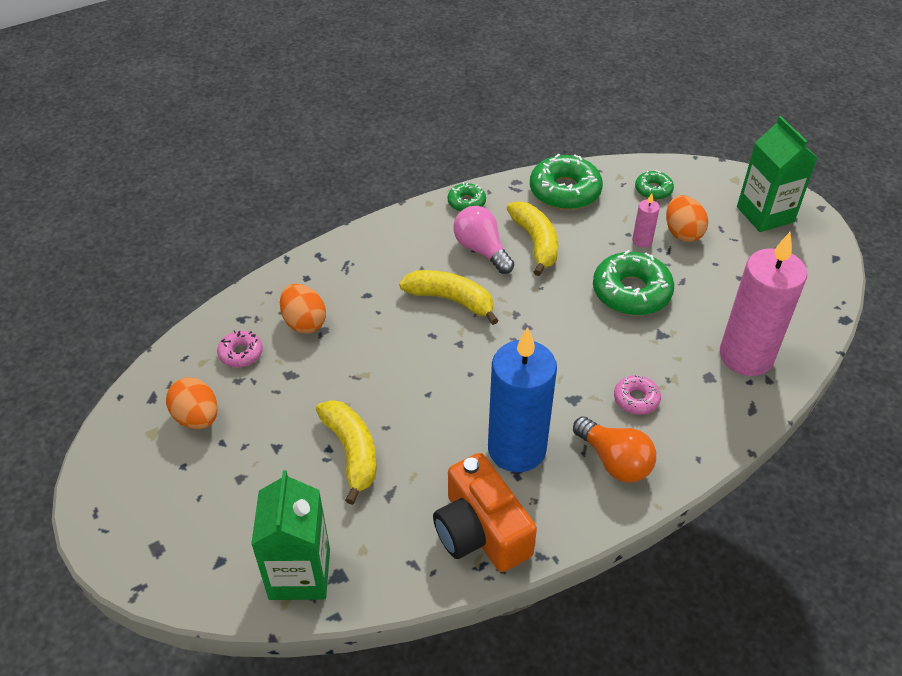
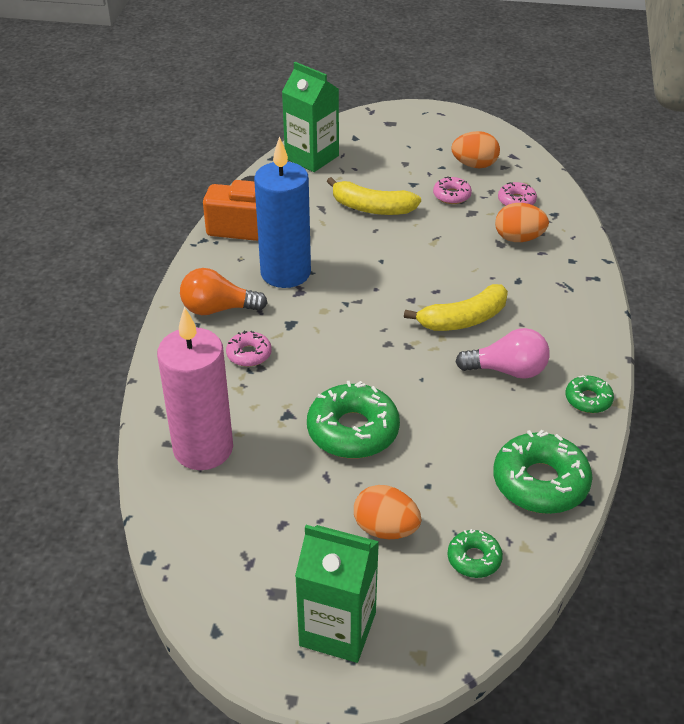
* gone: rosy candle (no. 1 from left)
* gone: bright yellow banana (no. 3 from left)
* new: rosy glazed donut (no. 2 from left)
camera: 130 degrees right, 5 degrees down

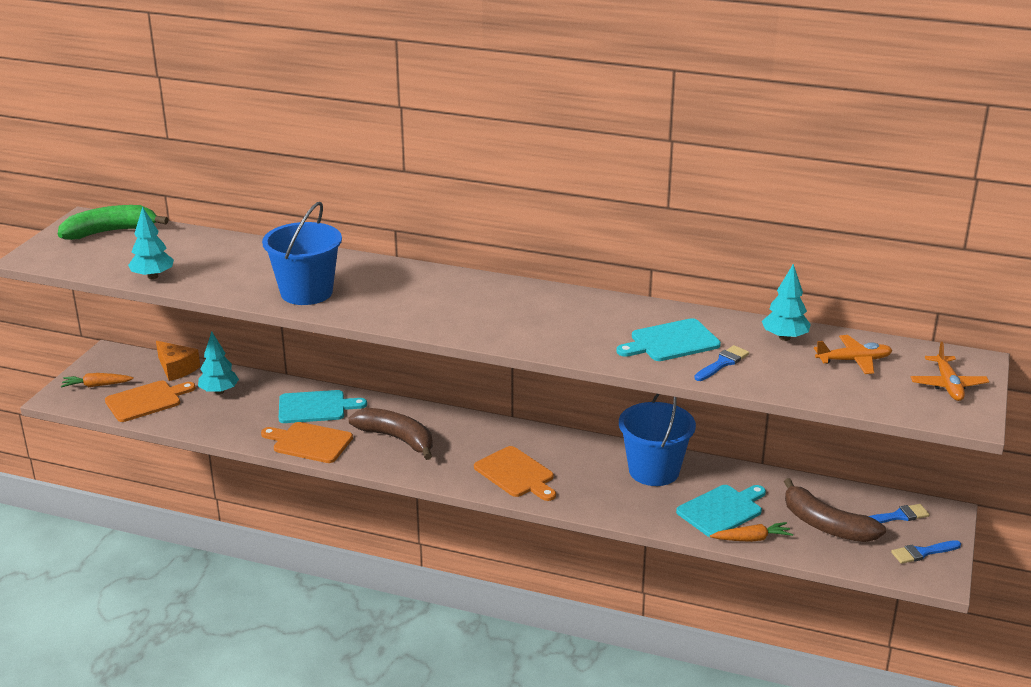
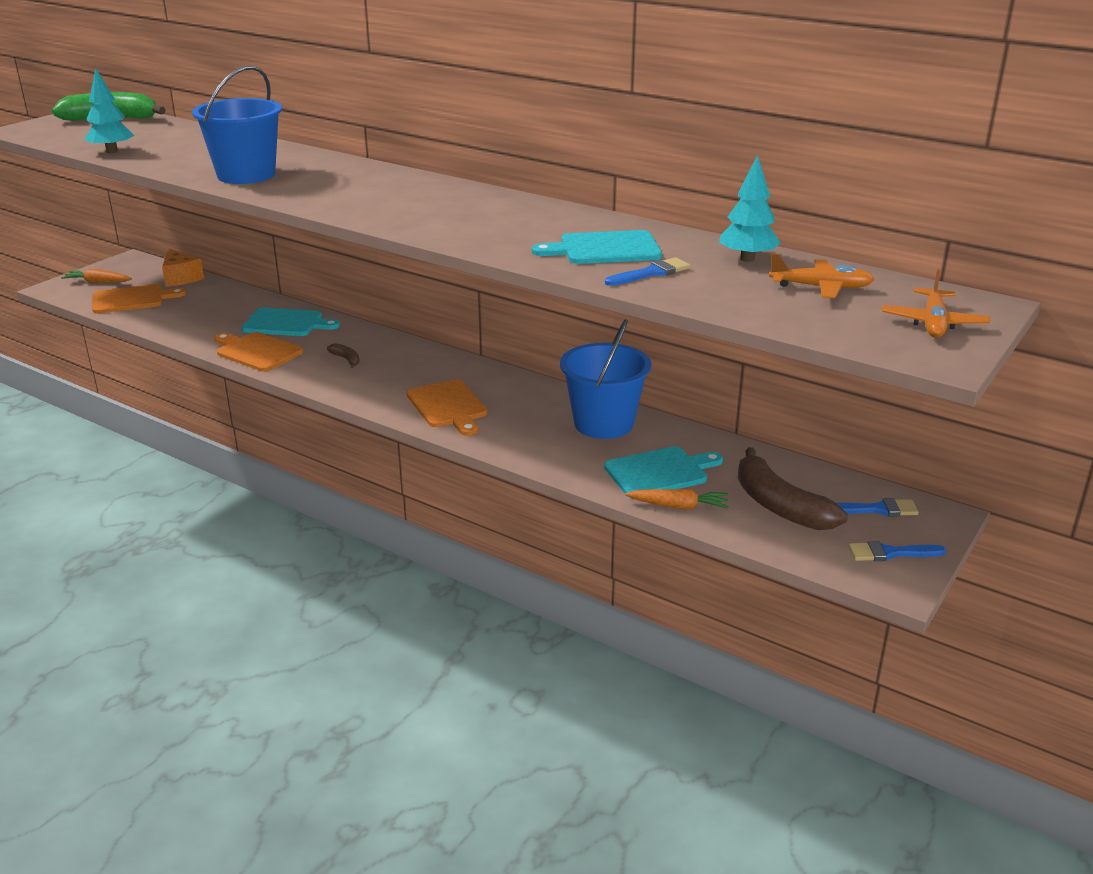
* gone: teal toy tree (no. 2 from left)
* scaled: brown banana (no. 1 from left) x0.44
camera: 15 degrees right, 0 degrees up

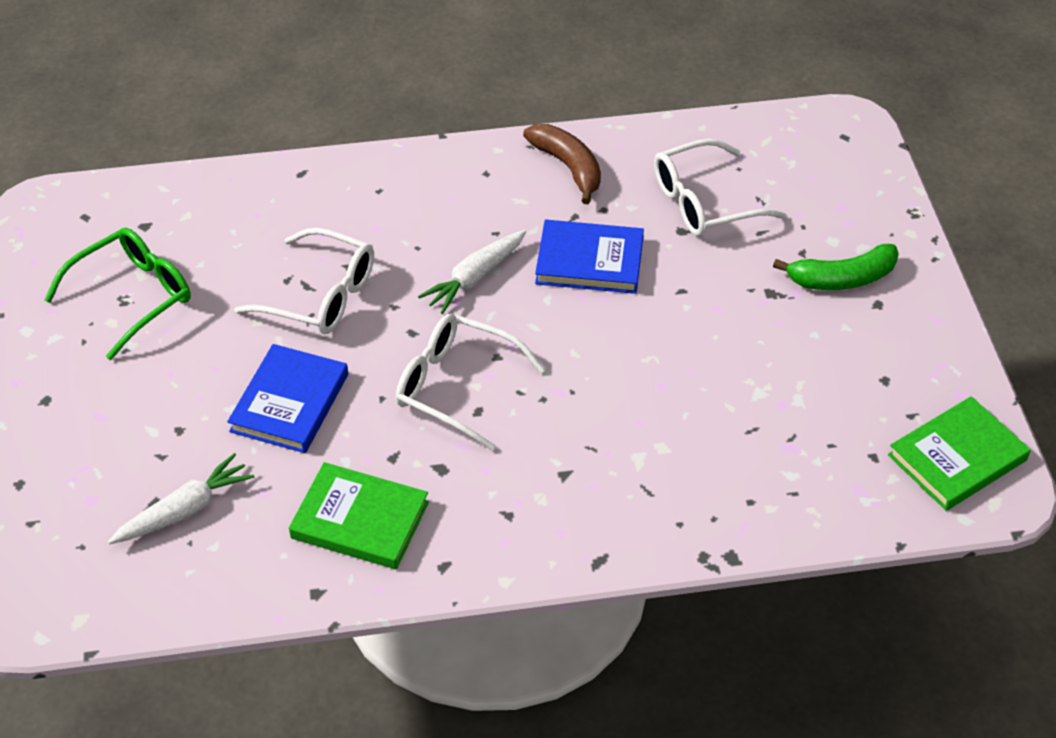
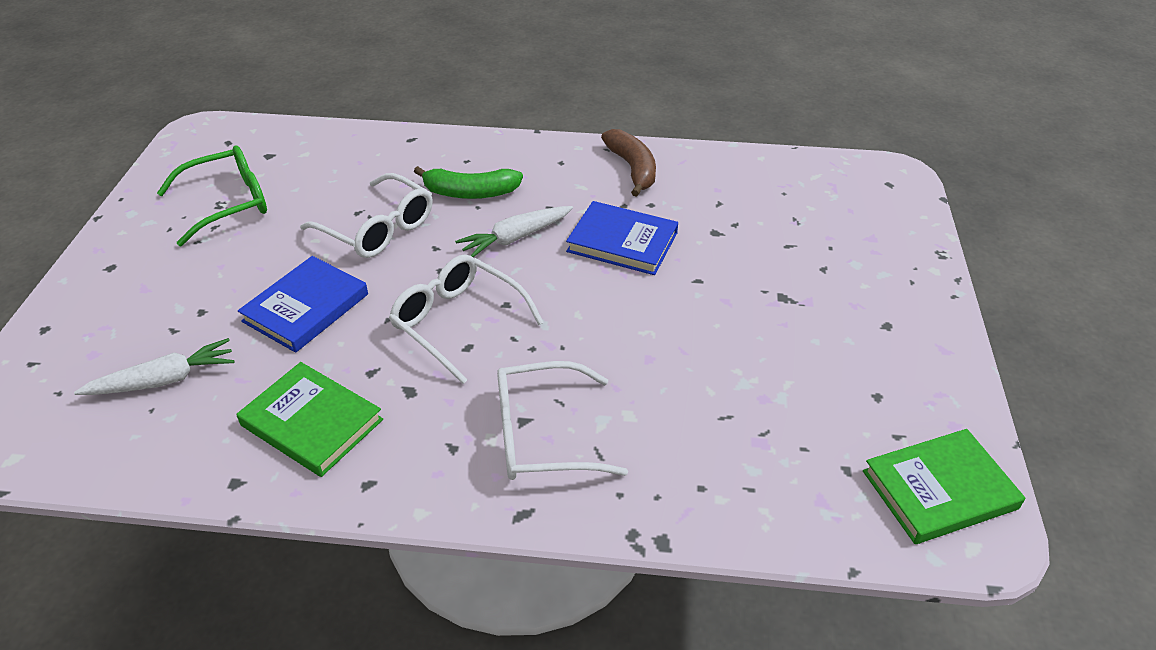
* shifted: snow-white glasses (no. 3 from left)
* shifted: leaf-green banana
camera: 15 degrees right, 5 degrees down

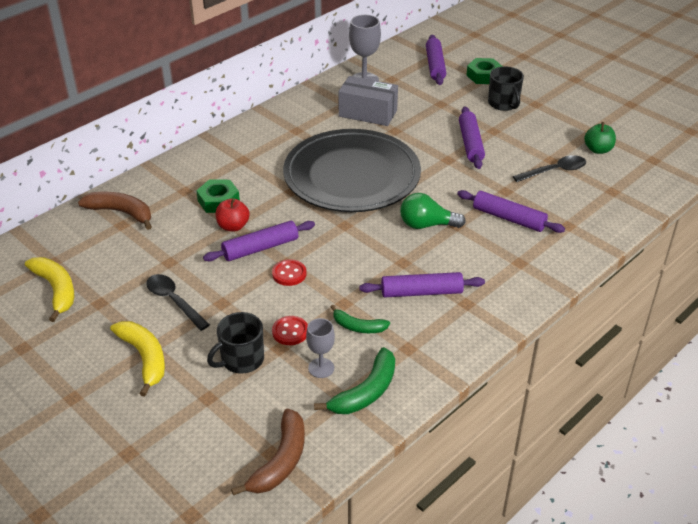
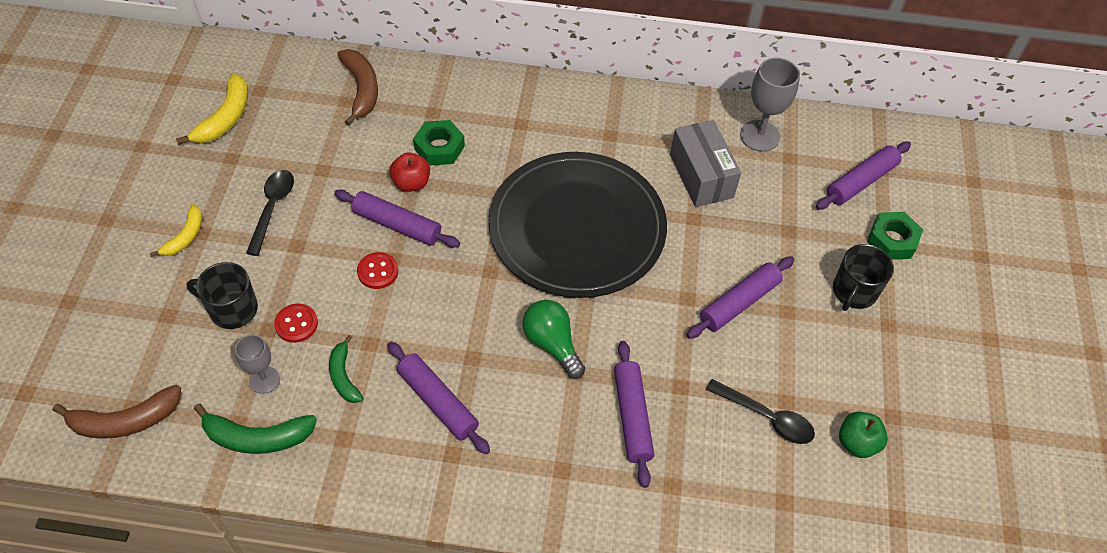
* scaled: bright yellow banana (no. 2 from left in the first image) x0.64
camera: 50 degrees right, 15 degrees up

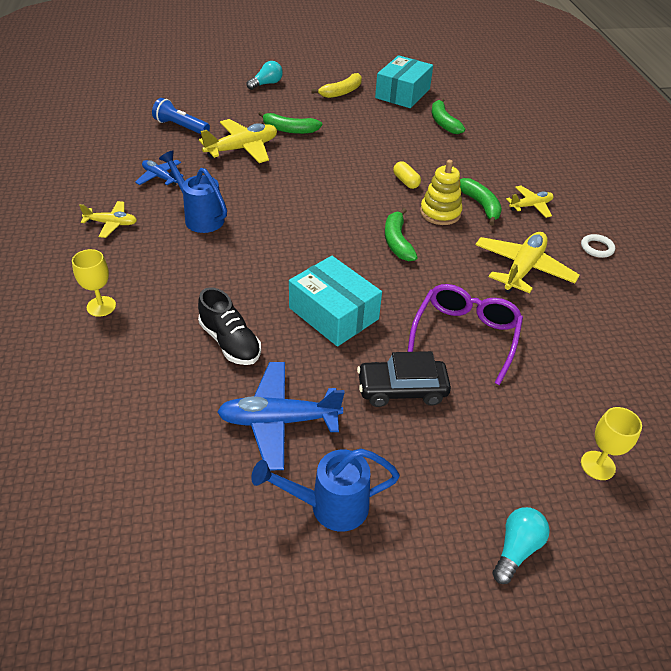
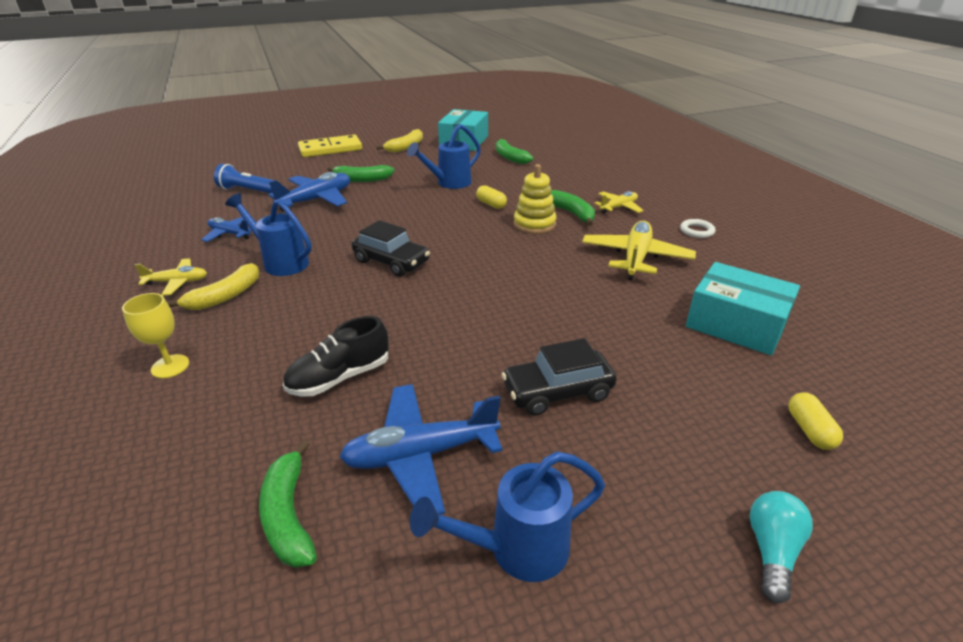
* swapped: teal bulb (no. 1 from left) to bright yellow domino
* repainted: bright yellow plane (no. 2 from left) to blue plane (no. 2 from left)
* shifted: leaf-green banana (no. 2 from left in the first image) to leaf-green banana (no. 1 from left)
* shifted: teal box (no. 1 from left in the first image) to teal box (no. 2 from left)
* gone: violet glasses
* rotated: jet-black lace-up shoe 105 degrees clockwise
* swapped: bright yellow chalice (no. 2 from left) to bright yellow capsule (no. 2 from left)
* new: blue watering pot (no. 2 from left)
* new: jet-black toy car (no. 1 from left)
* new: bright yellow banana (no. 1 from left)
camera: 10 degrees left, 10 degrees down

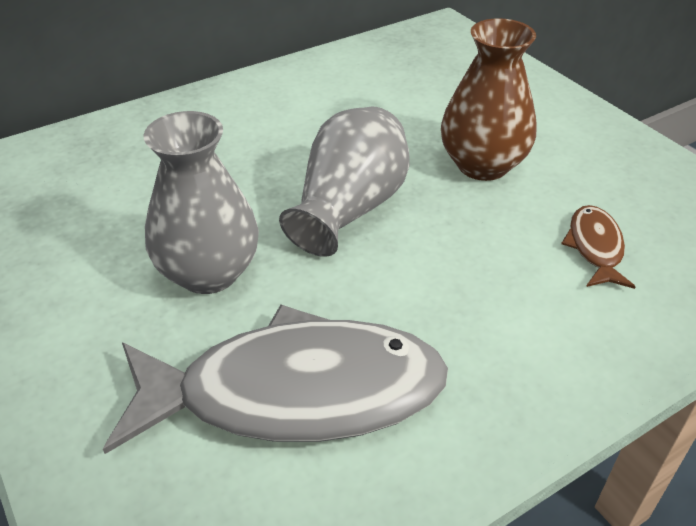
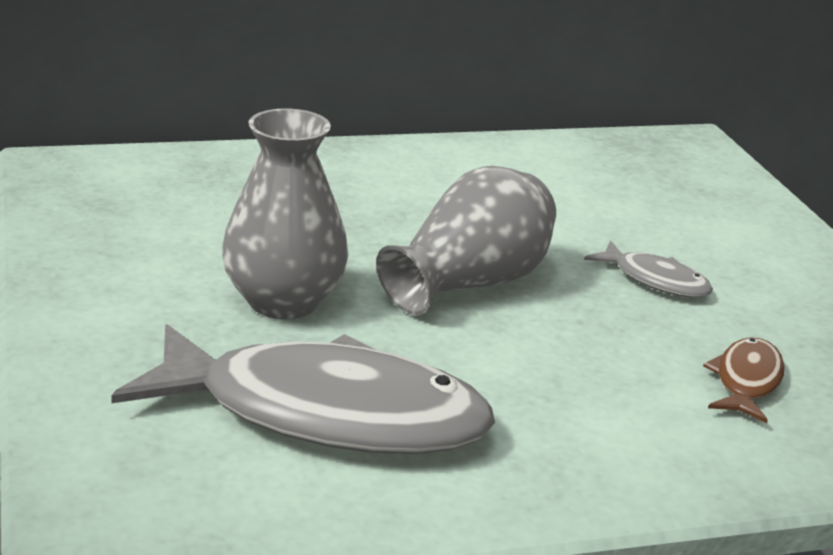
* swapped: brown tall vase to grey fish figure (no. 2 from left)
camera: 15 degrees right, 15 degrees down

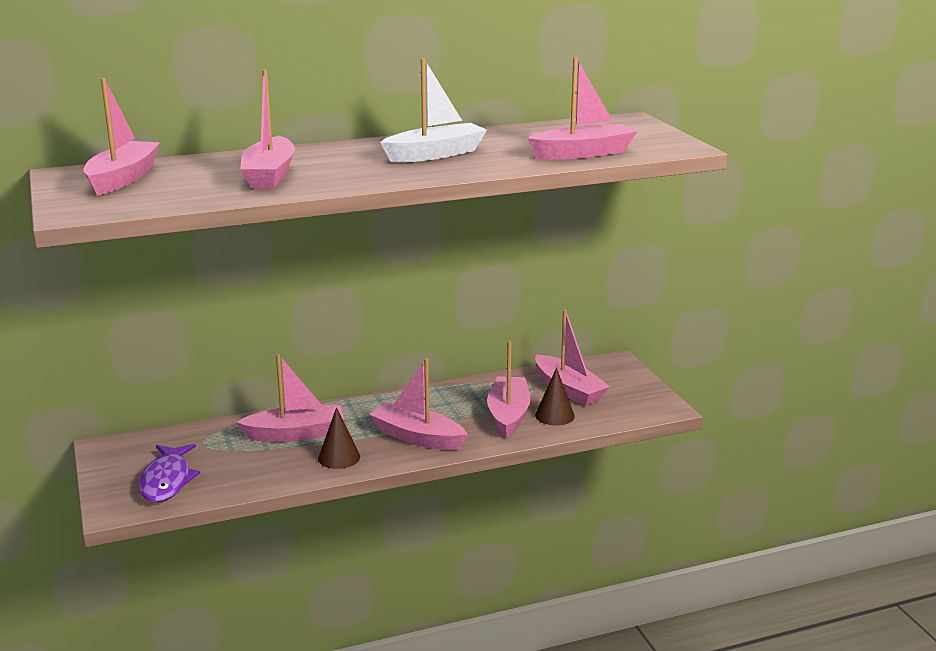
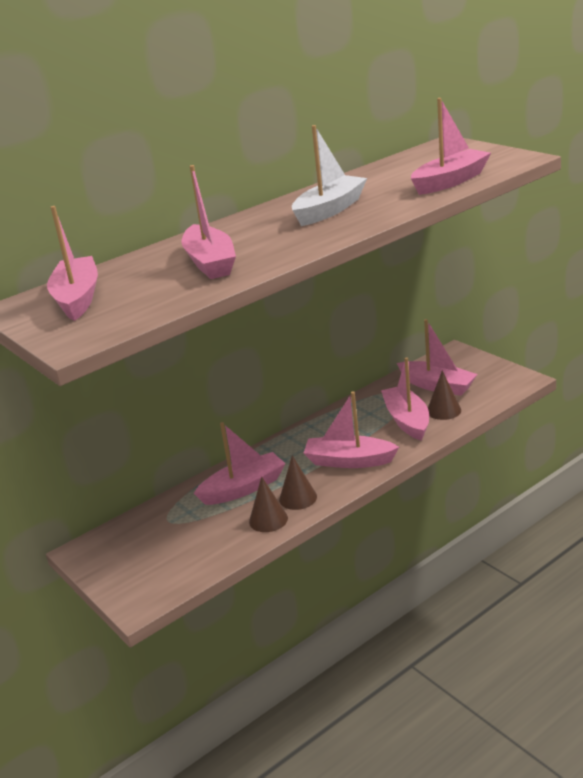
* gone: violet fish figure
* new: brown cone (no. 1 from left)
camera: 15 degrees left, 5 degrees up

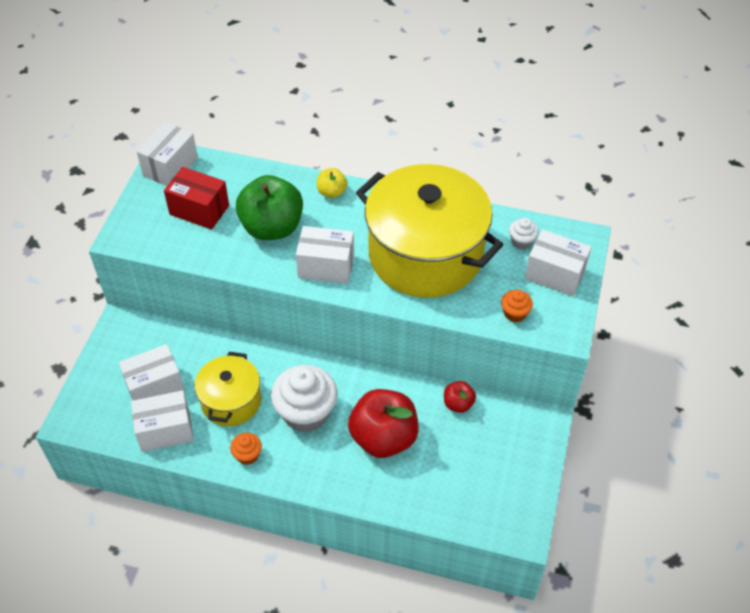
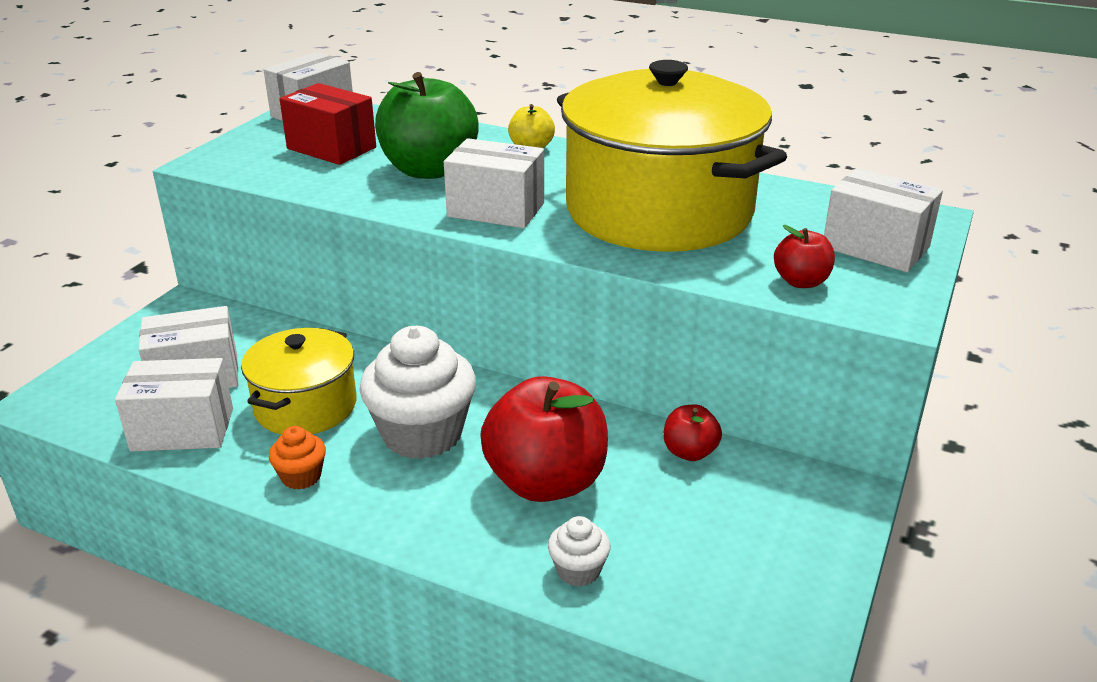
* shifted: snow-white cupcake (no. 2 from left)
* swapped: bright orange cupcake (no. 2 from left) to crimson apple fruit (no. 3 from left)
camera: 10 degrees right, 20 degrees down

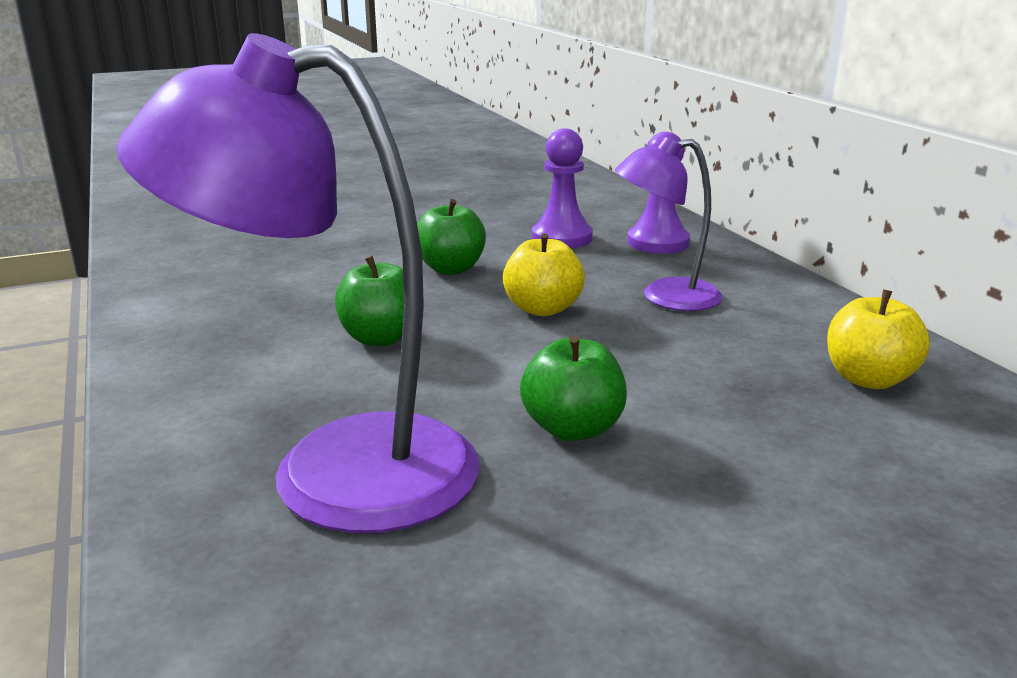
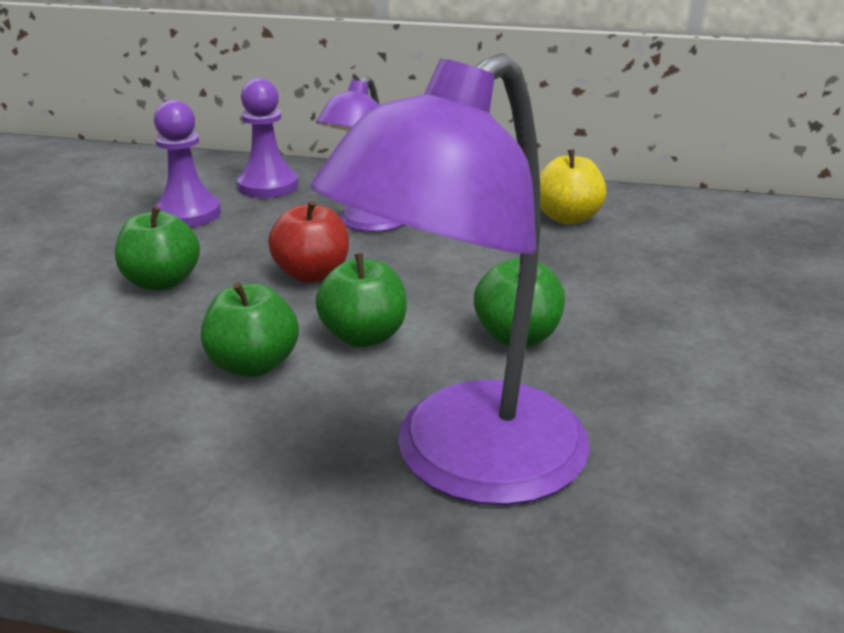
* repainted: bright yellow apple fruit (no. 1 from left) to crimson apple fruit
* new: leaf-green apple fruit (no. 3 from left)
camera: 55 degrees left, 5 degrees up

